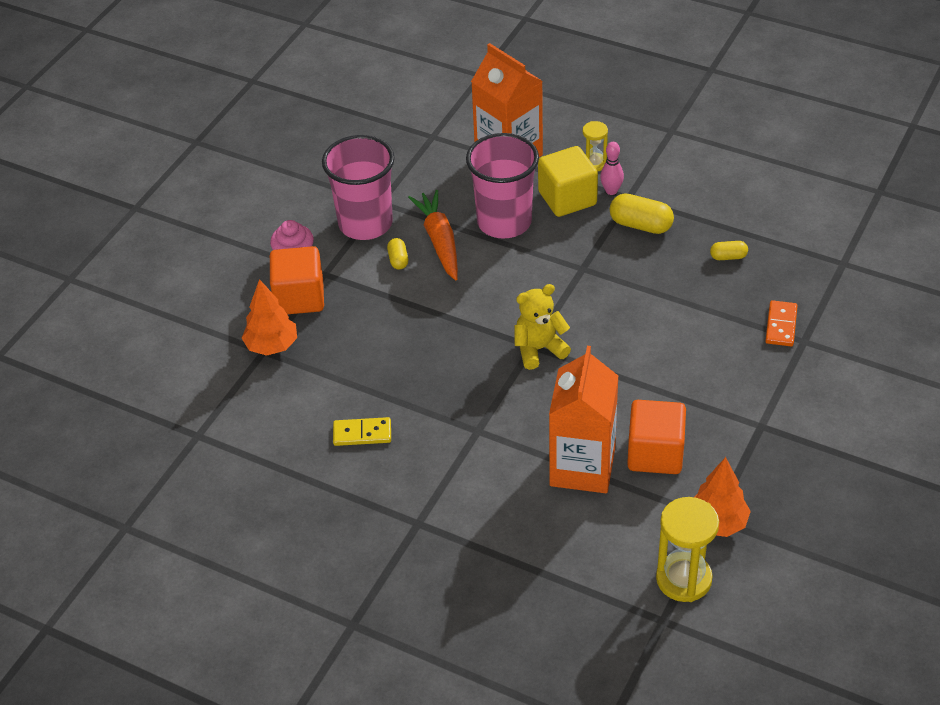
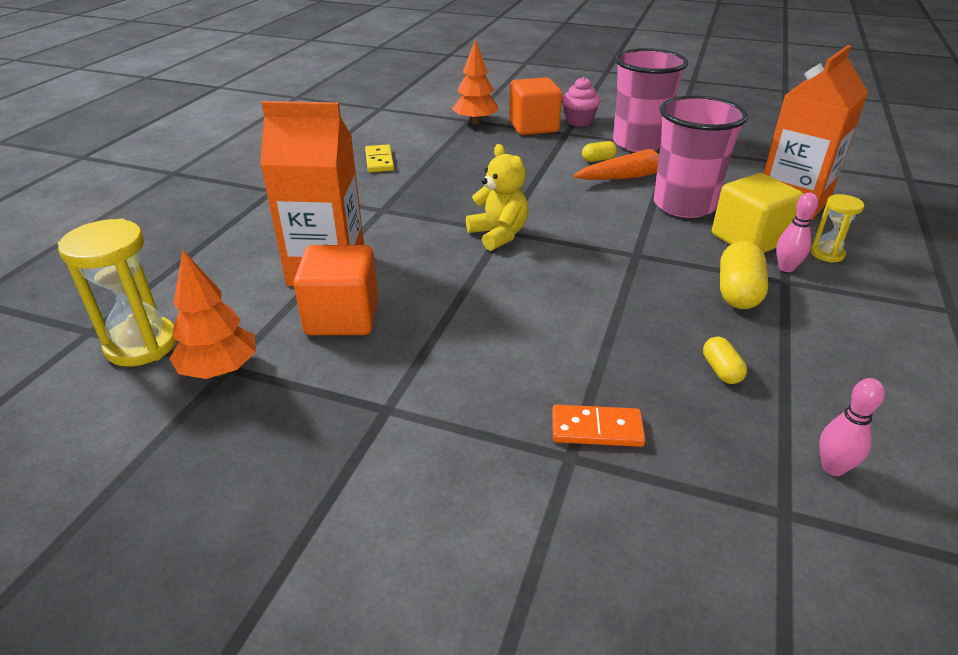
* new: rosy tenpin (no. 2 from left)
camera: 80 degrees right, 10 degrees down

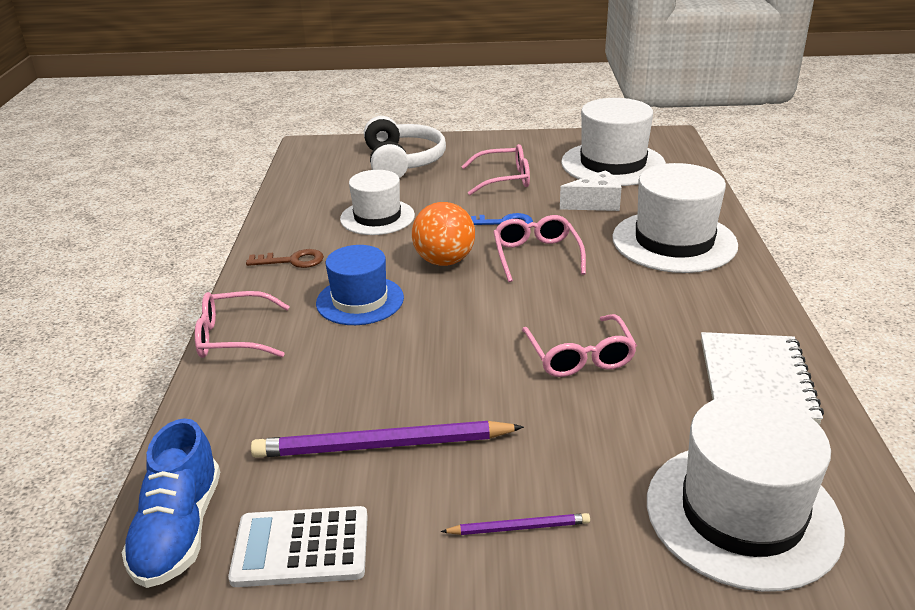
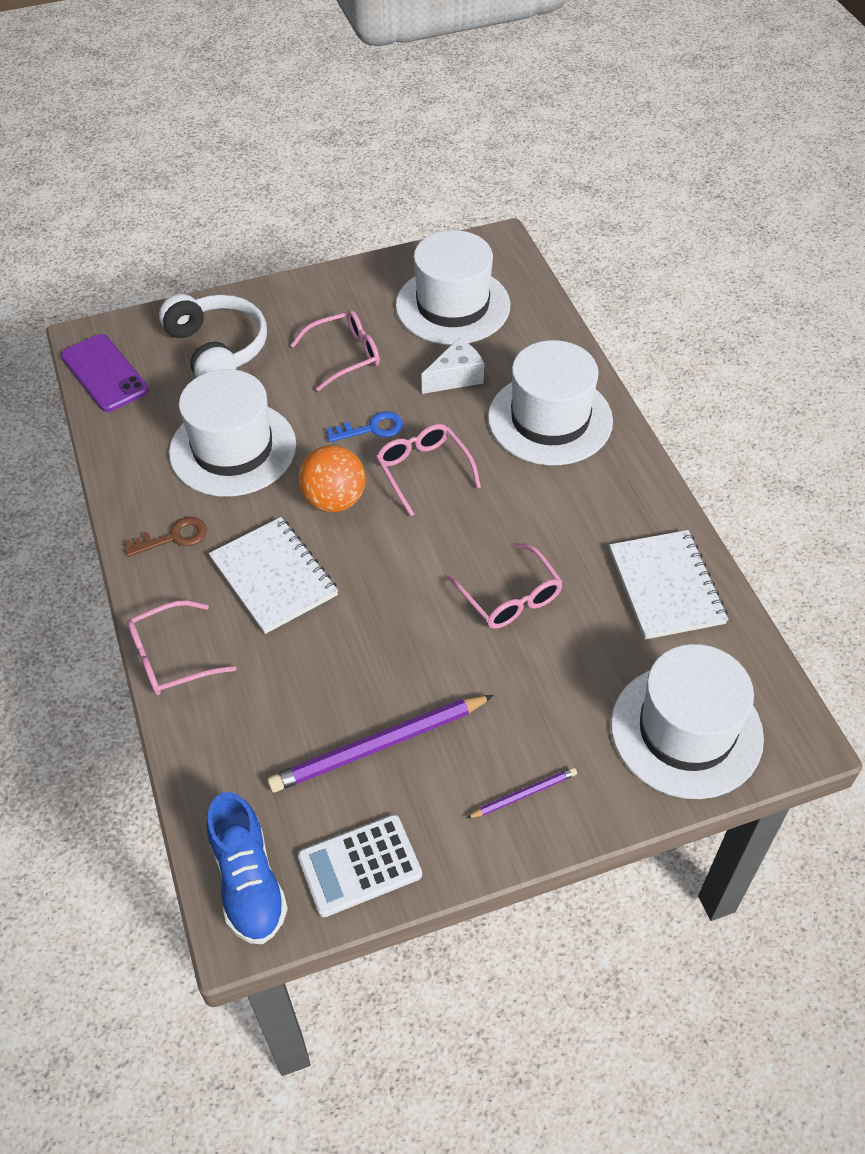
* scaled: snow-white hat (no. 1 from left) x1.53
* swapped: blue hat to snow-white notepad (no. 1 from left)
* new: violet phone
camera: 20 degrees left, 20 degrees up

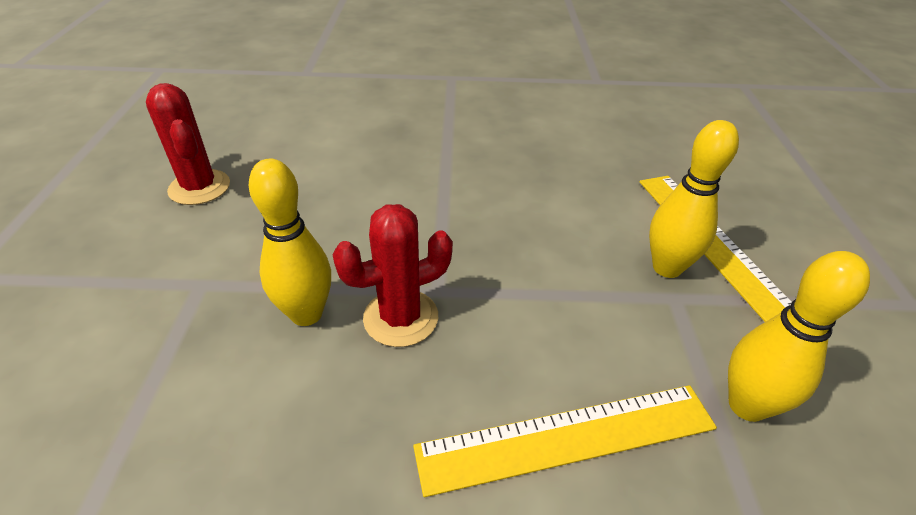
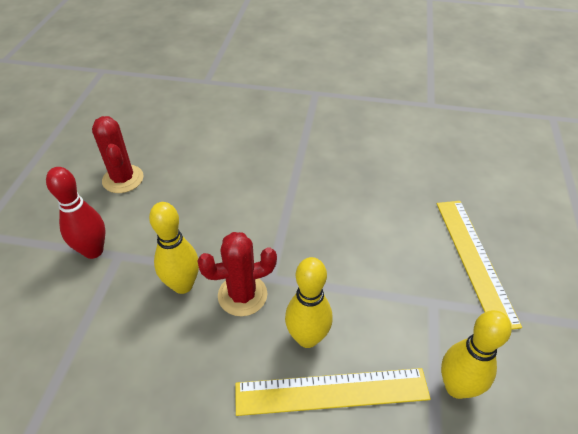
* shifted: bright yellow tenpin (no. 2 from left)
* new: crimson tenpin
camera: 10 degrees right, 5 degrees up

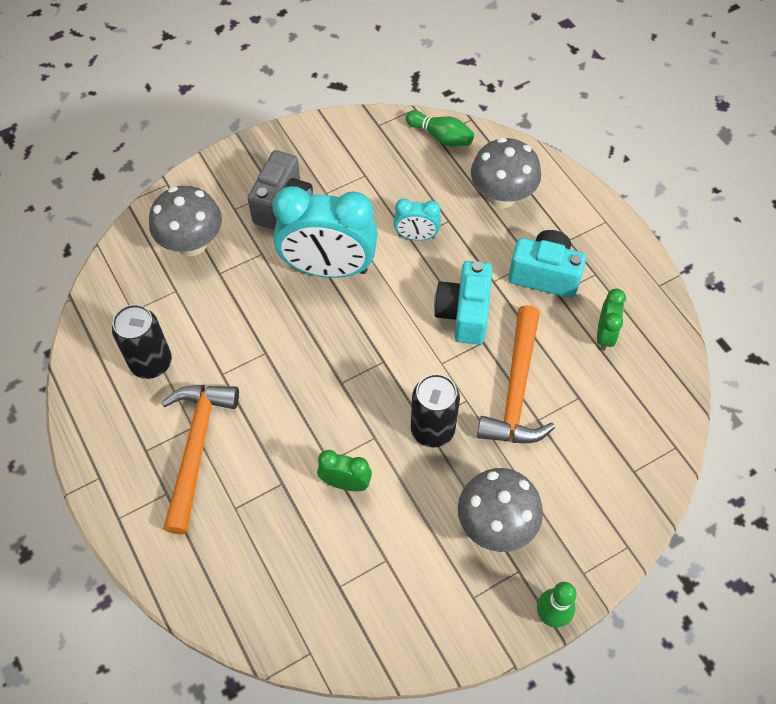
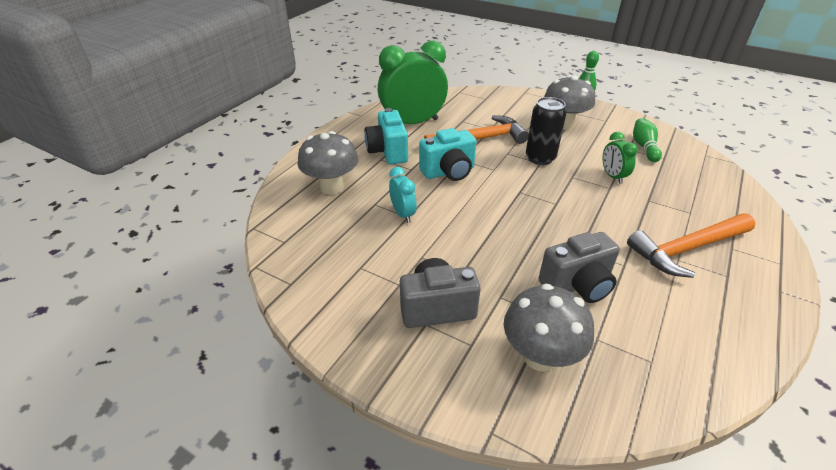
* shifted: leaf-green tenpin (no. 1 from left in the first image) to leaf-green tenpin (no. 2 from left)
* gone: teal clock (no. 1 from left)
* scaled: leaf-green clock (no. 2 from left in the first image) x2.10
* gone: jet-black soda can (no. 1 from left)
* new: grey photo camera (no. 2 from left)
camera: 120 degrees left, 20 degrees down

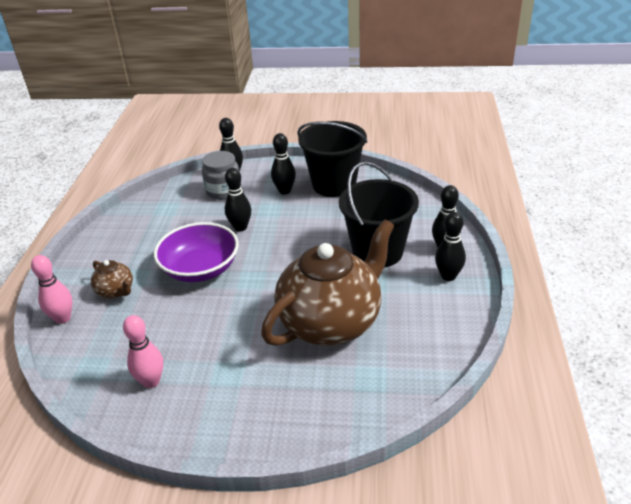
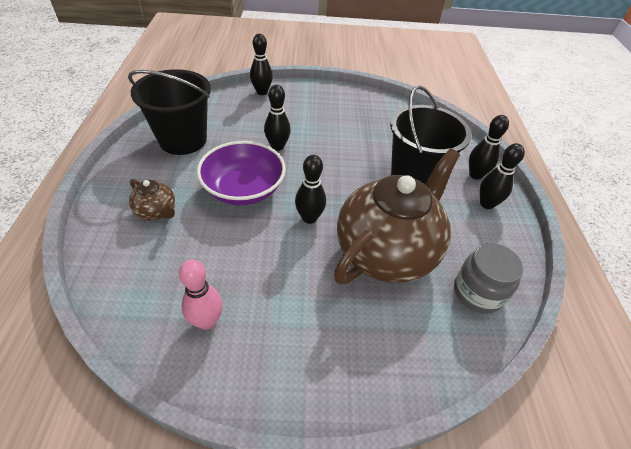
* shifted: jet-black sand bucket (no. 1 from left)
* shifted: jet-black tenpin (no. 3 from left)
* shifted: grey jar
* gone: rosy tenpin (no. 1 from left)
camera: 10 degrees left, 10 degrees up

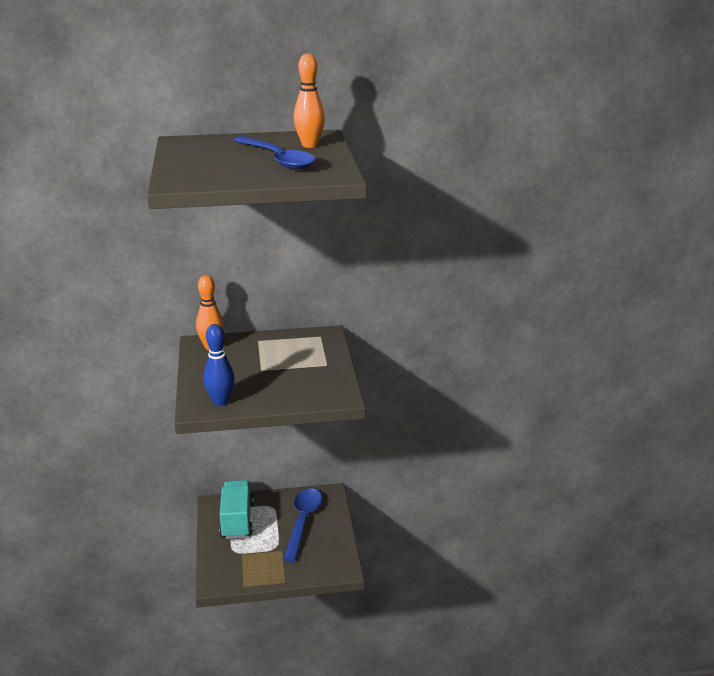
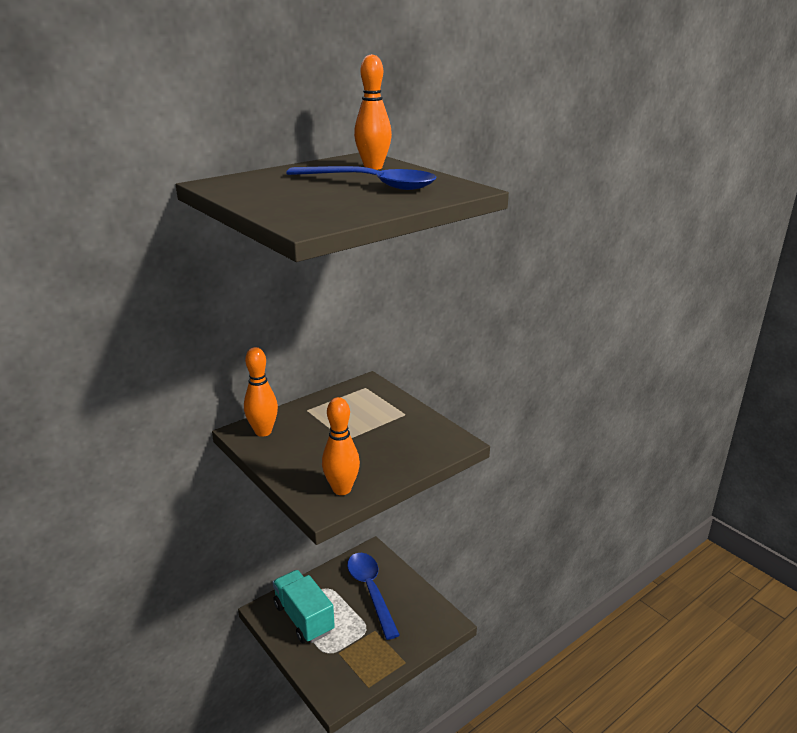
* repainted: blue tenpin to bright orange tenpin (no. 2 from left)
camera: 30 degrees left, 0 degrees up

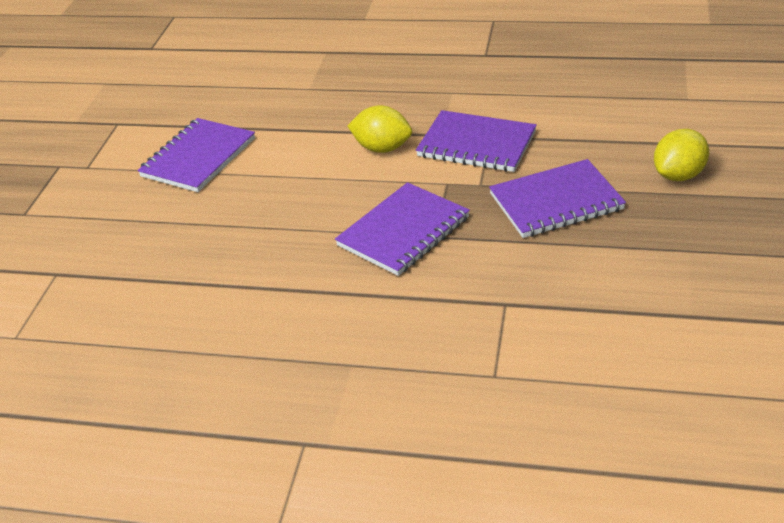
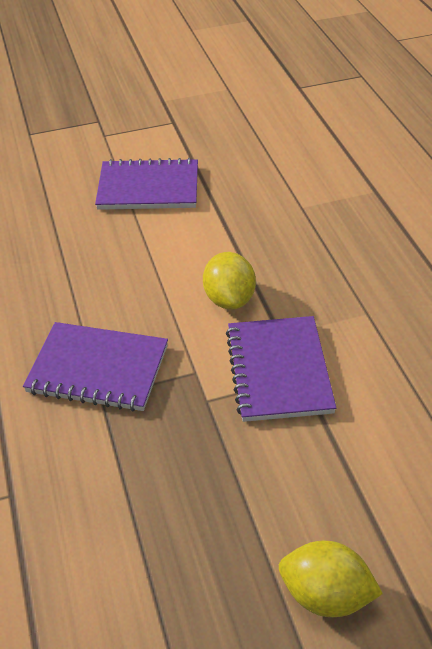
* gone: violet notepad (no. 4 from left)
camera: 60 degrees right, 5 degrees up

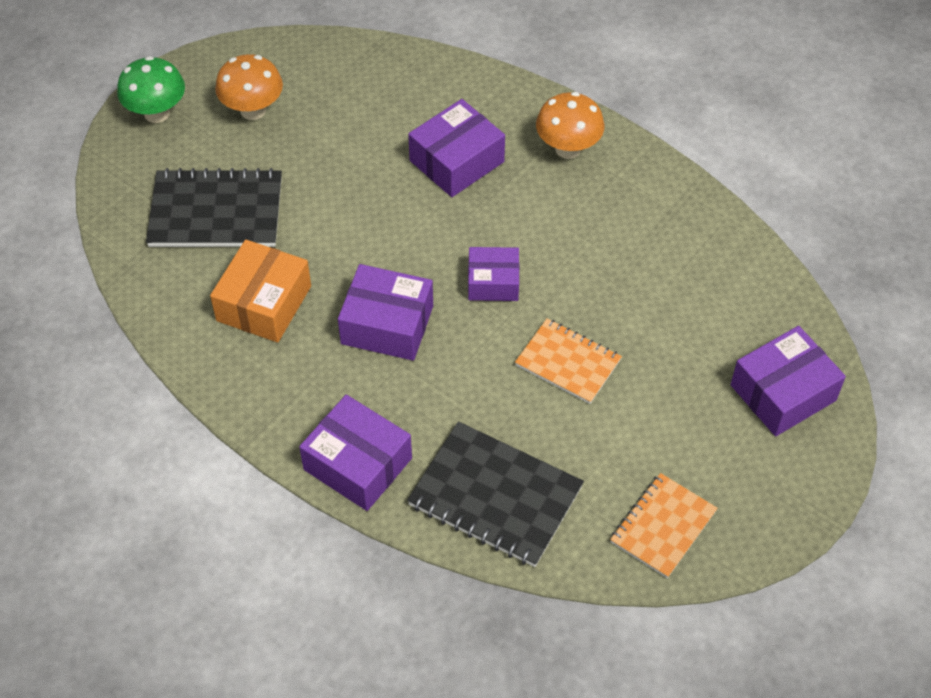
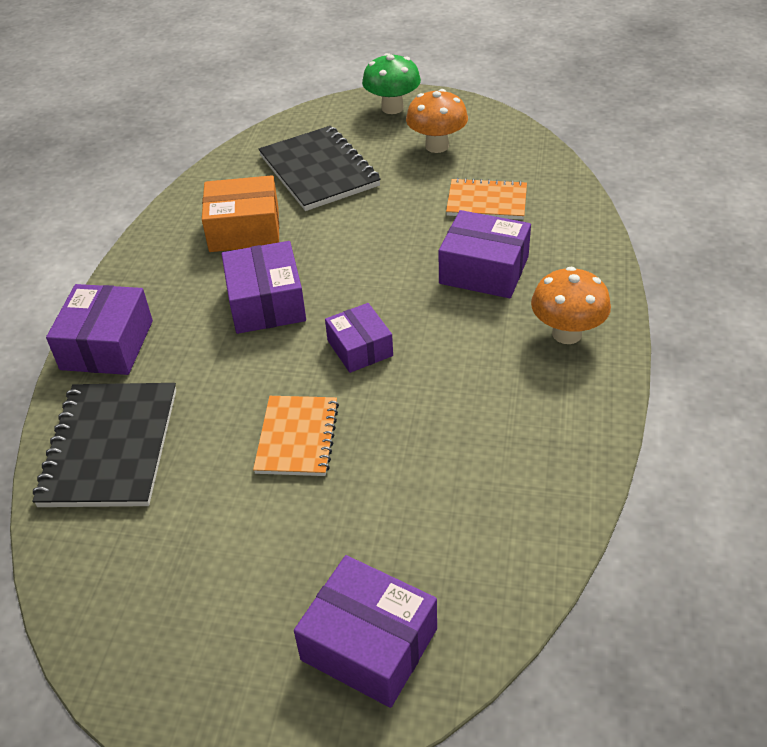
* shifted: bright orange notepad (no. 2 from left)
camera: 65 degrees right, 10 degrees down

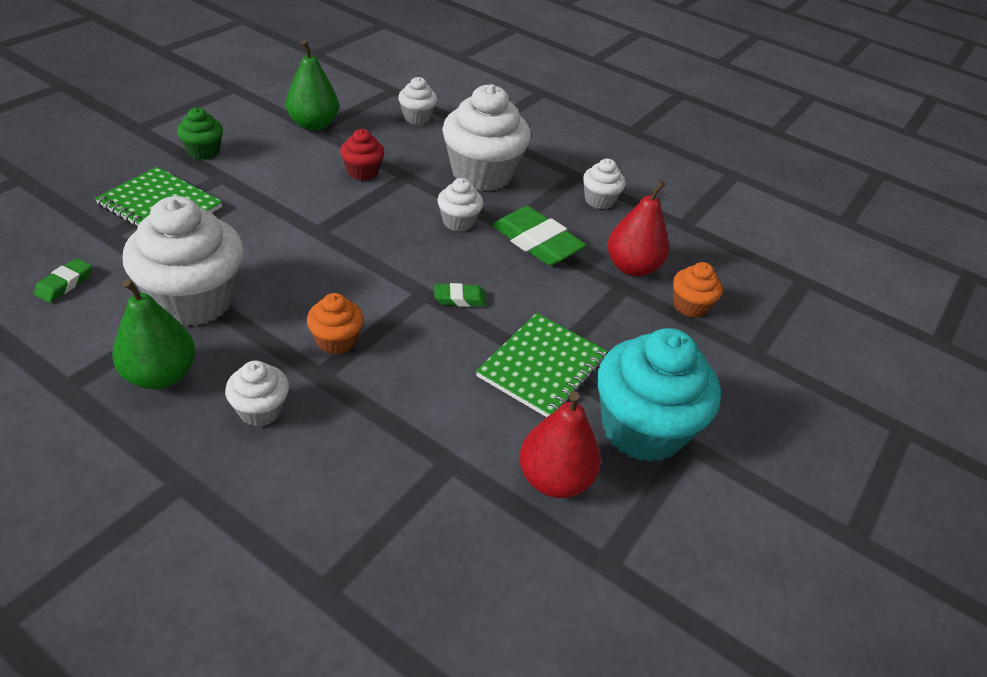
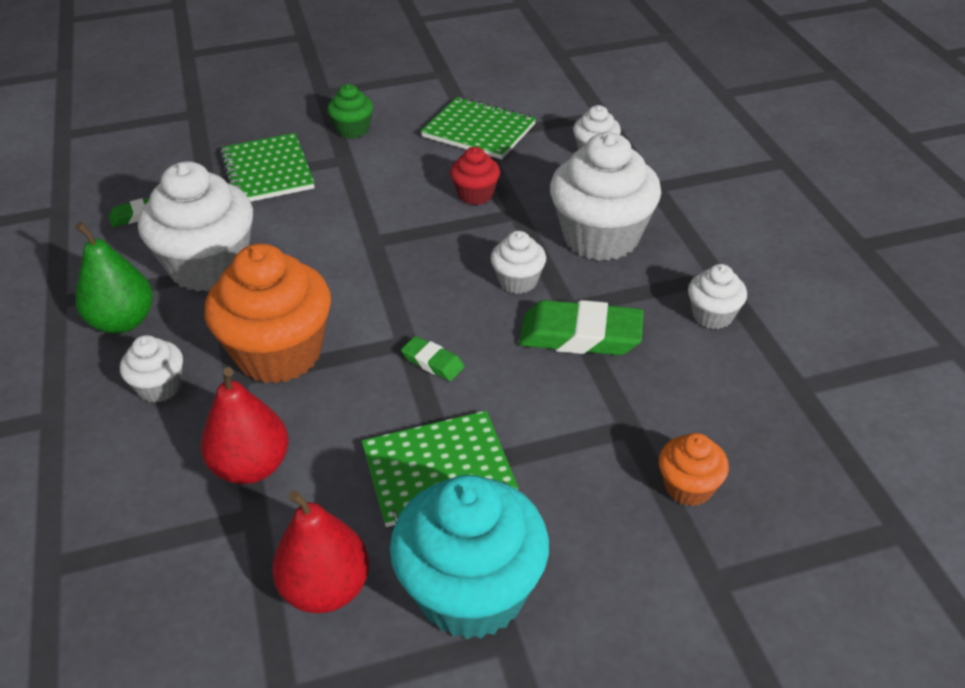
* swapped: leaf-green pear (no. 2 from left) to leaf-green notepad (no. 3 from left)
* shifted: crimson pear (no. 2 from left in the first image) to crimson pear (no. 1 from left)
* rotated: leaf-green pencil eraser (no. 3 from left) 75 degrees counterclockwise
* scaled: bright orange cupcake (no. 1 from left) x2.04
camera: 45 degrees right, 0 degrees up

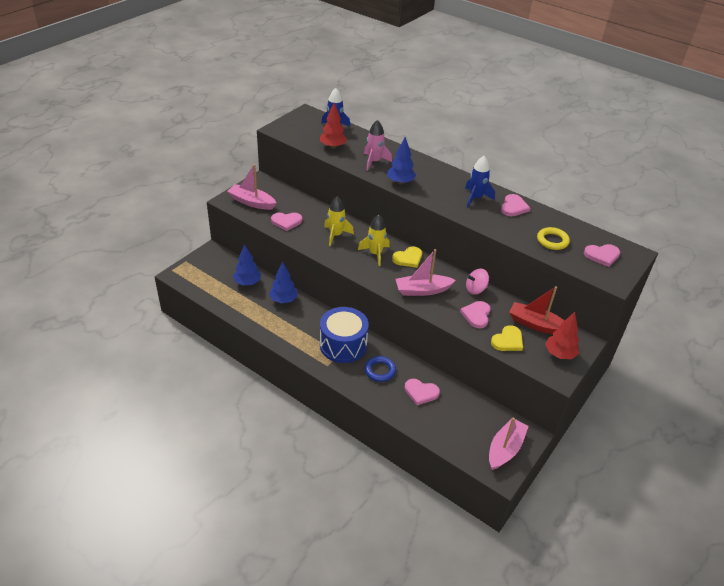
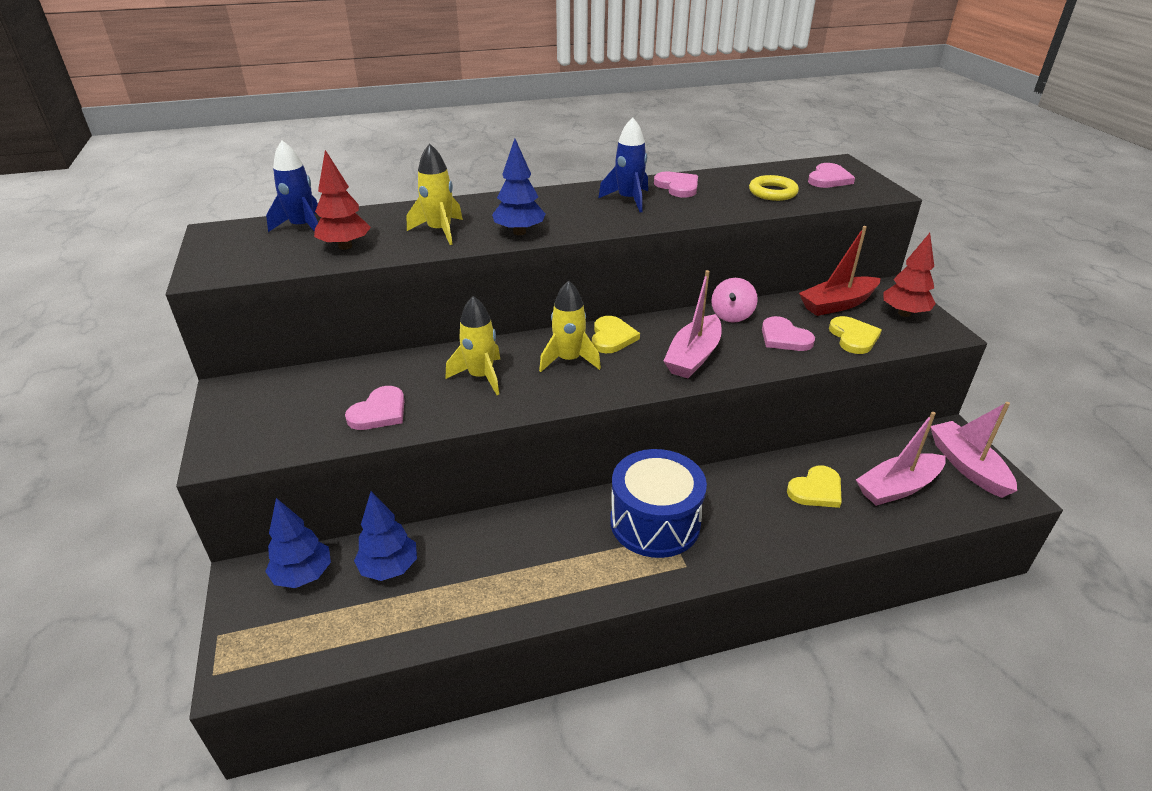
* repainted: rosy spaceship to bright yellow spaceship (no. 1 from left)
* shifted: rosy toy boat (no. 1 from left in the first image) to rosy toy boat (no. 2 from left)
* shifted: blue toy tree (no. 2 from left in the first image) to blue toy tree (no. 1 from left)
* gone: blue torus
* repainted: rosy heart shape (no. 2 from left) to bright yellow heart shape (no. 2 from left)
camera: 50 degrees left, 5 degrees down

